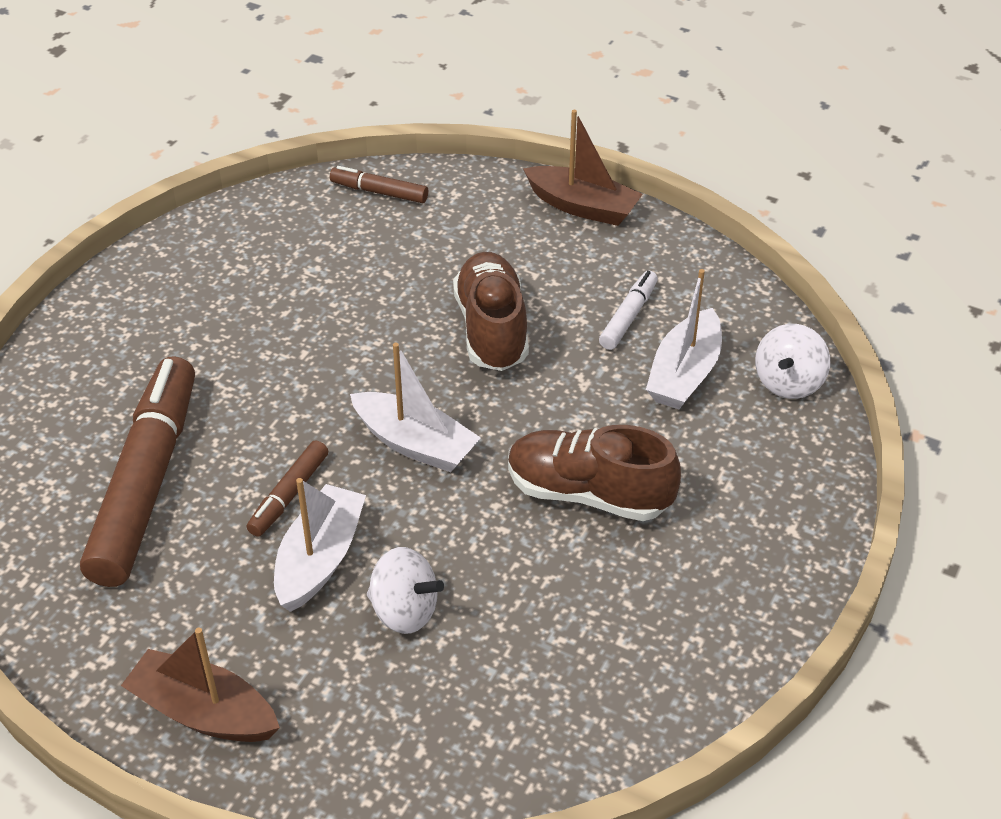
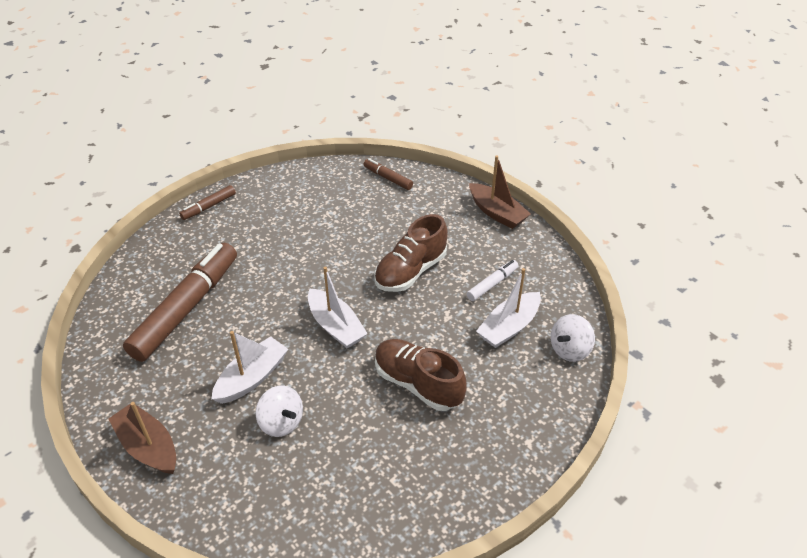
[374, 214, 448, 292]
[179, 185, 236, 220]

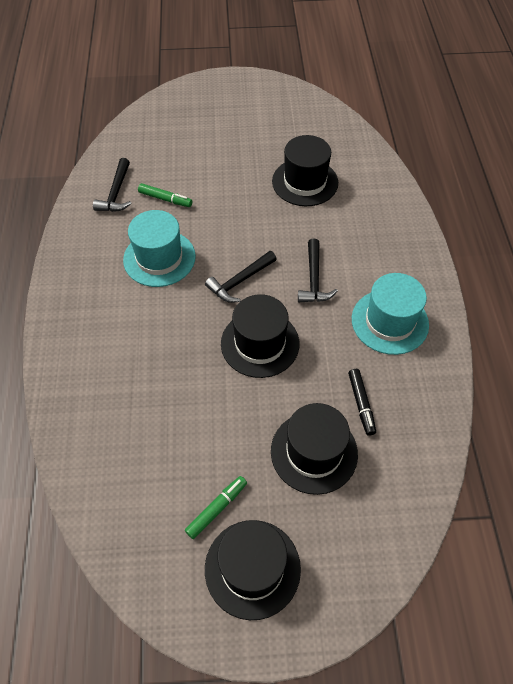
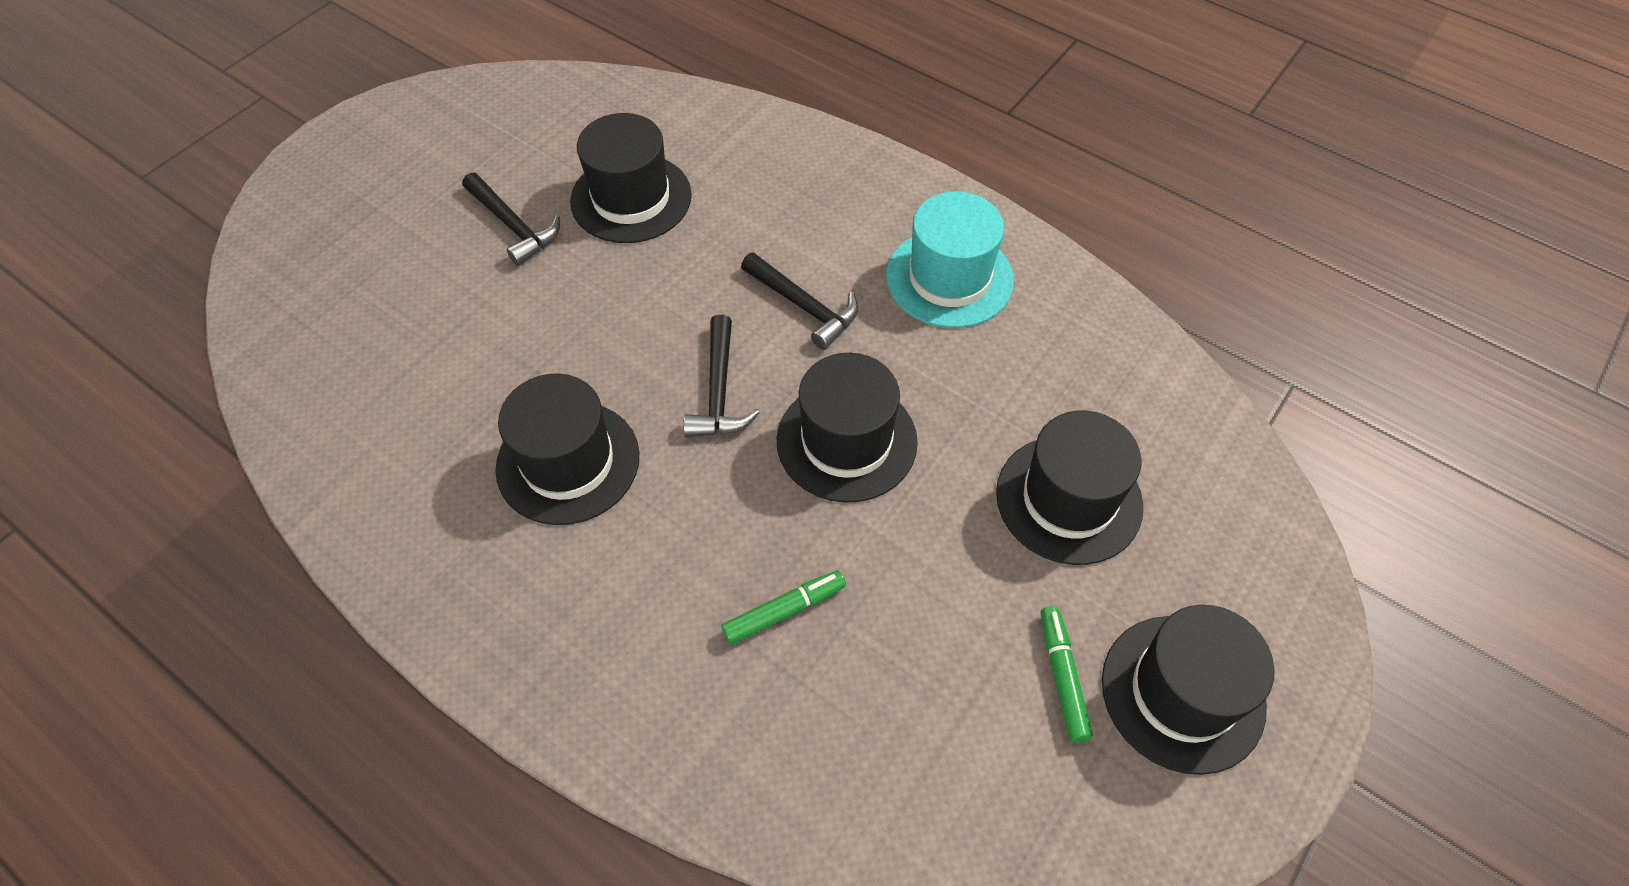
[462, 172, 560, 266]
[721, 570, 846, 645]
[495, 373, 639, 525]
[348, 369, 376, 436] (first image)

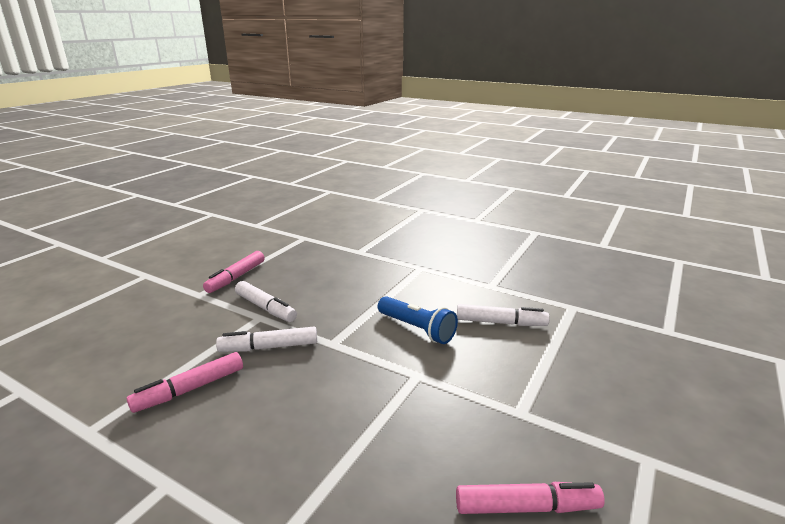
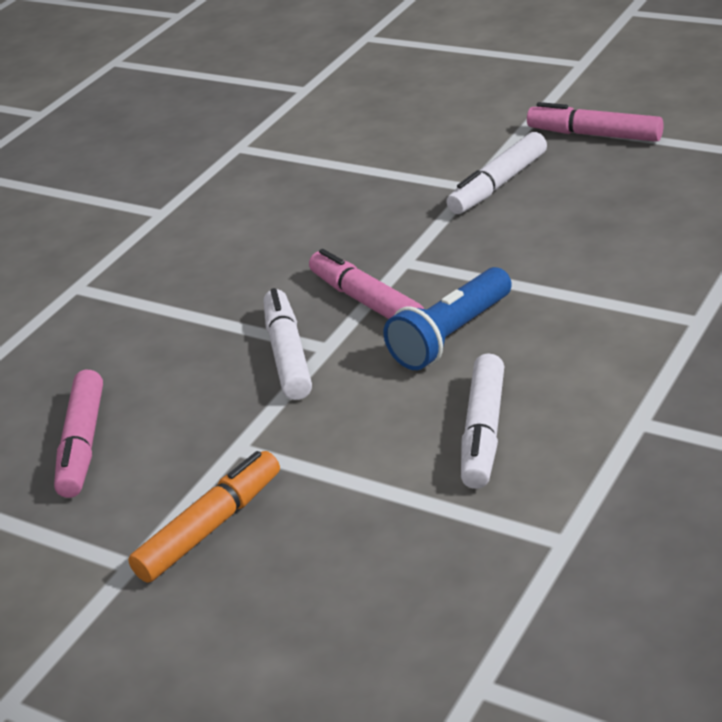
[264, 288, 312, 400]
[309, 249, 424, 319]
[128, 451, 280, 583]

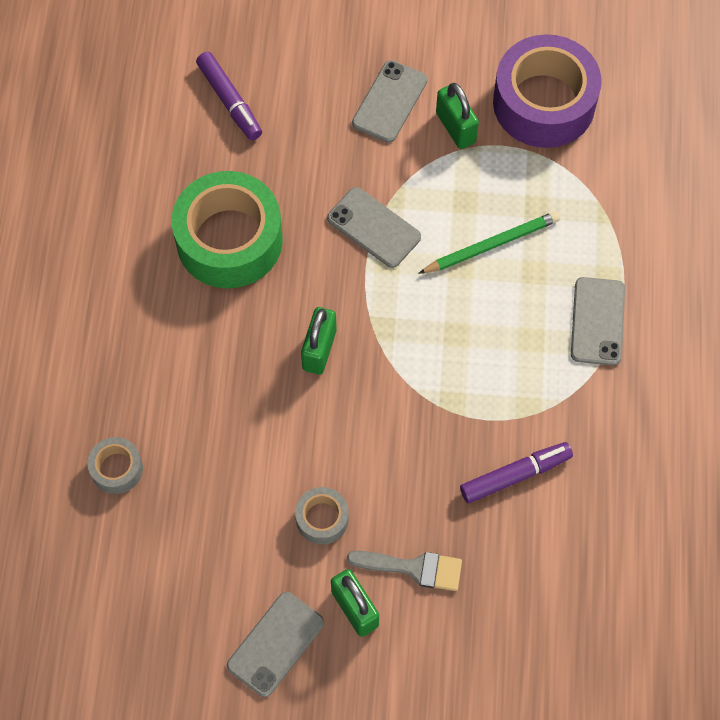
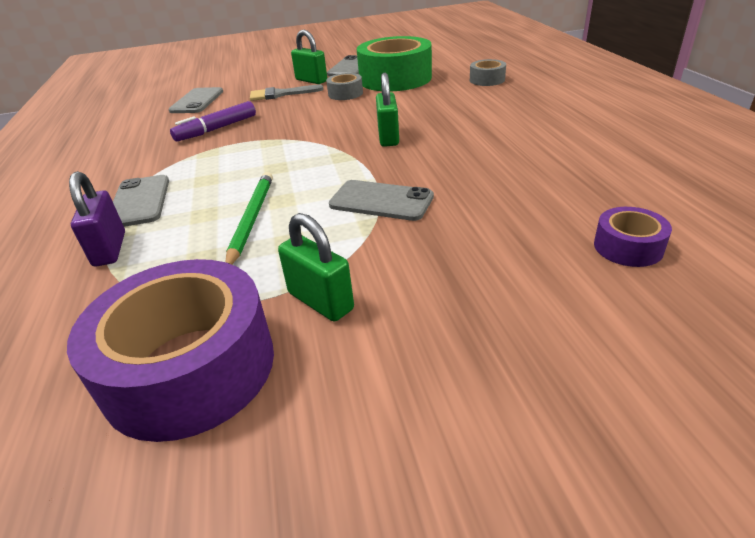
[594, 207, 672, 267]
[168, 87, 223, 113]
[357, 36, 432, 91]
[225, 172, 273, 265]
[69, 171, 125, 266]

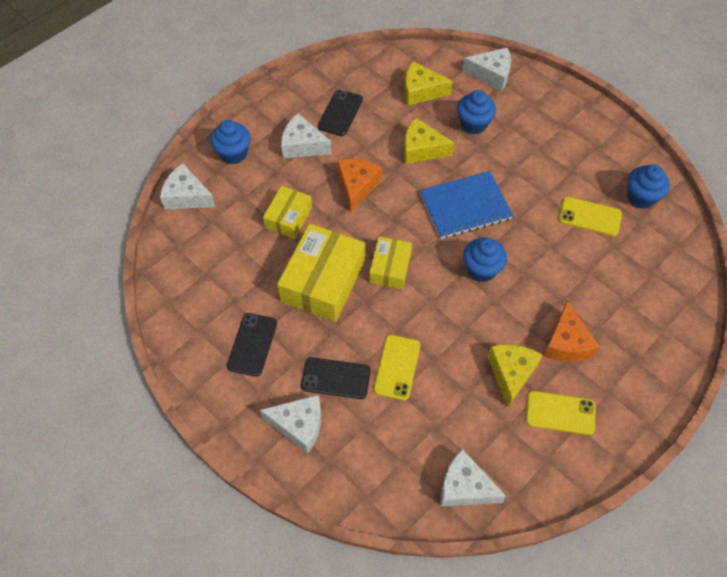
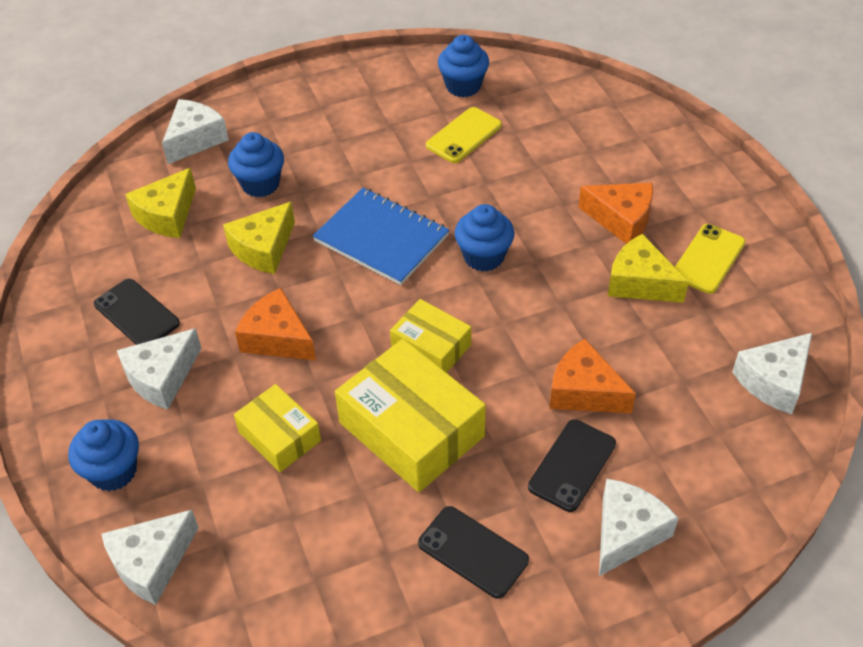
[313, 188, 449, 285]
[549, 339, 636, 413]

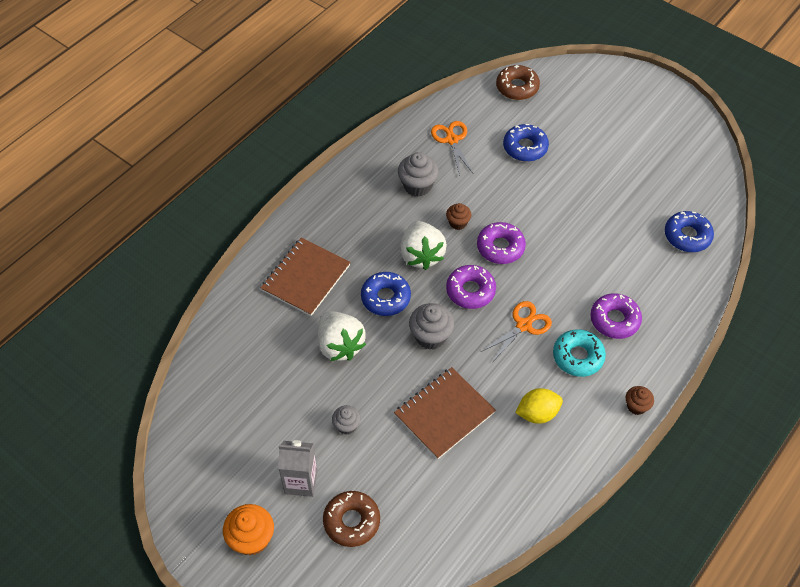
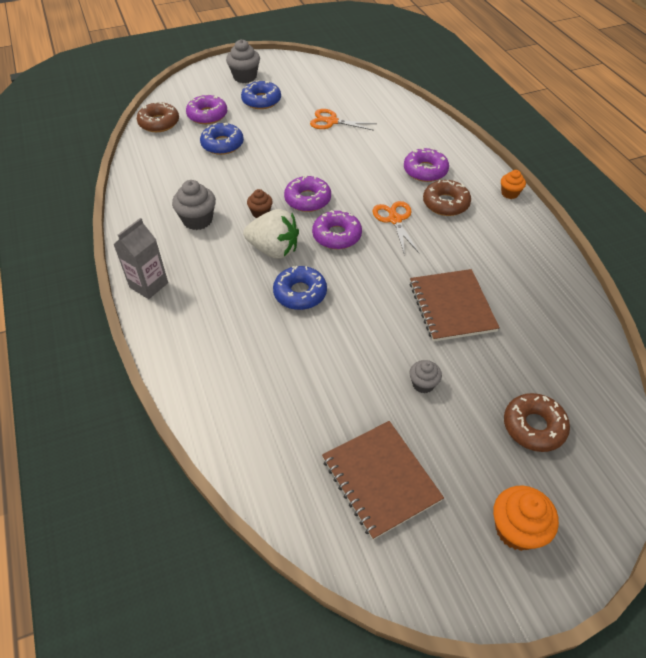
[310, 109, 377, 131]
[241, 80, 281, 109]
[322, 421, 444, 540]
[226, 39, 260, 83]
[318, 311, 366, 361] (first image)
[423, 180, 471, 216]
[501, 170, 526, 199]
[515, 388, 563, 424] (first image)
[113, 218, 168, 299]
[186, 94, 227, 124]

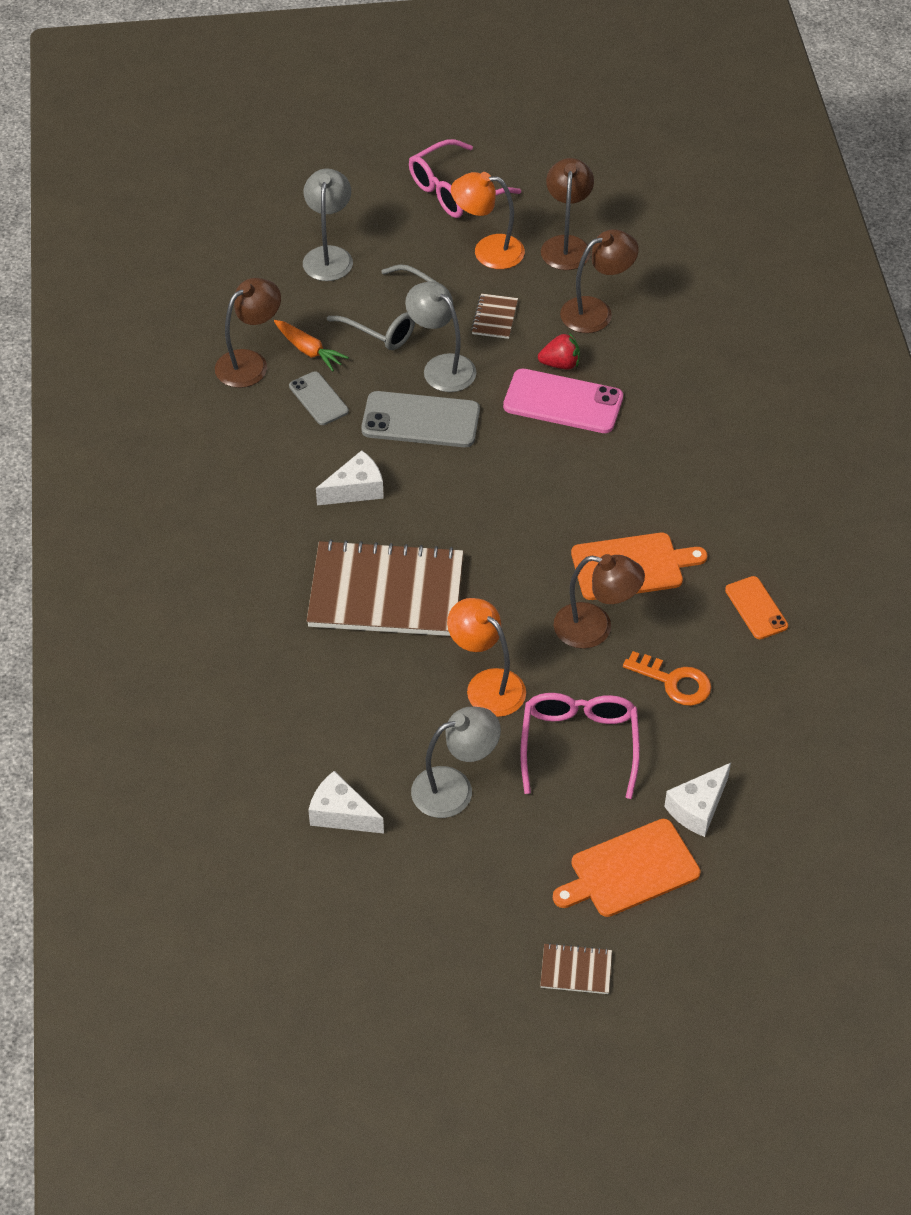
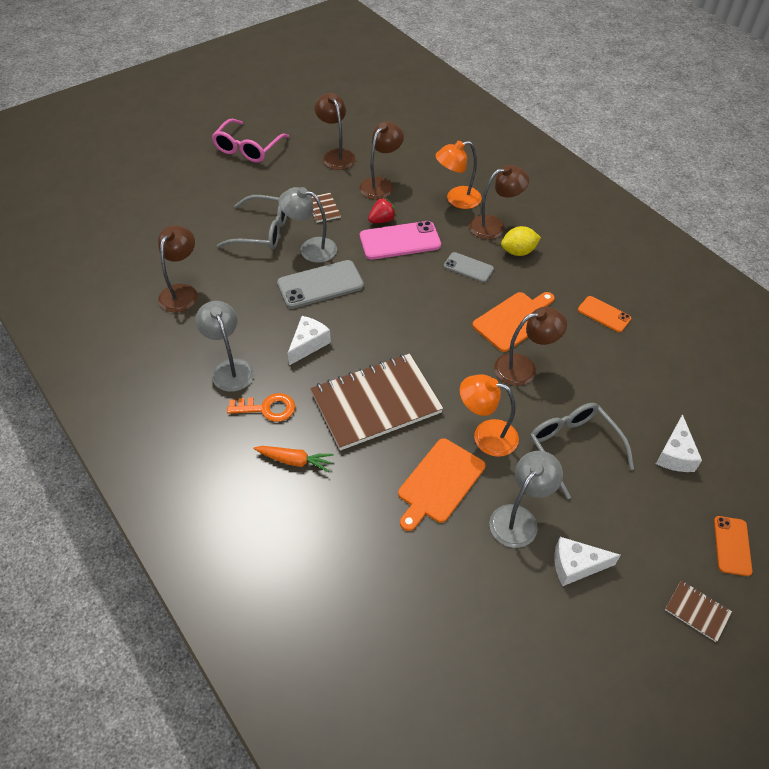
[196, 301, 254, 392]
[435, 141, 482, 209]
[254, 446, 334, 472]
[444, 252, 494, 283]
[227, 393, 295, 422]
[530, 403, 634, 499]
[554, 537, 621, 586]
[398, 438, 485, 531]
[665, 580, 732, 642]
[469, 165, 529, 239]
[501, 226, 541, 256]
[714, 516, 753, 576]

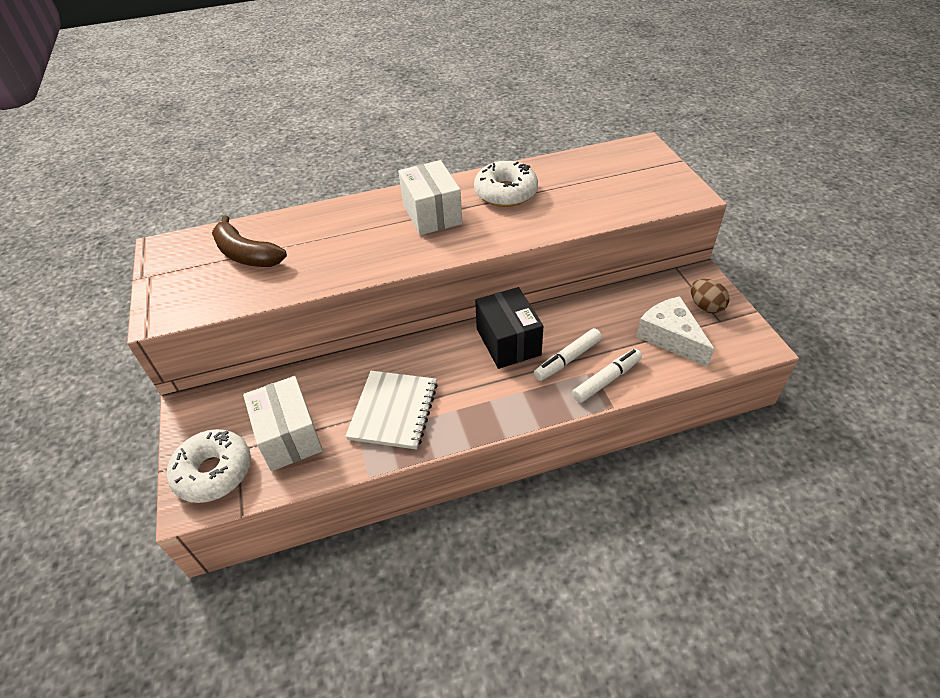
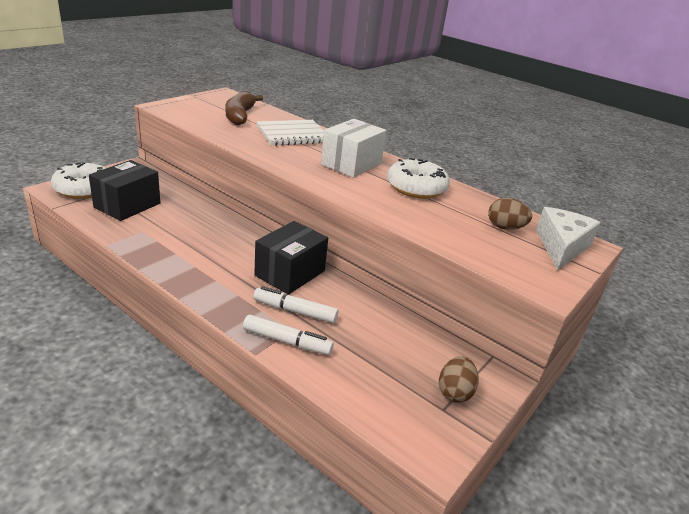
[536, 207, 601, 271]
[257, 120, 324, 146]
[89, 160, 161, 221]
[488, 198, 532, 230]

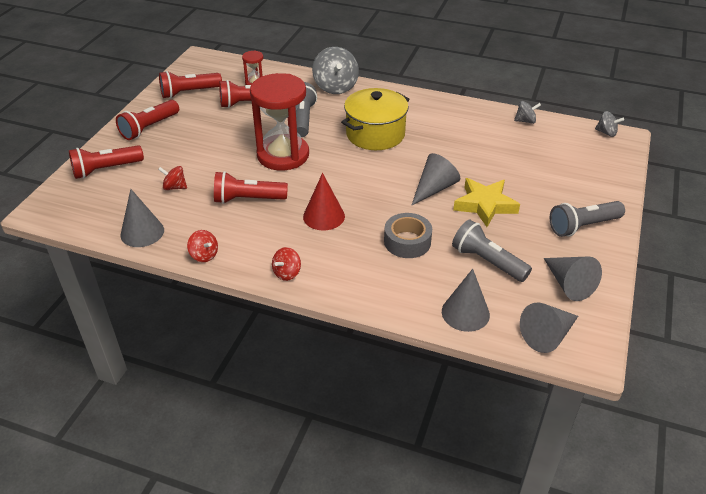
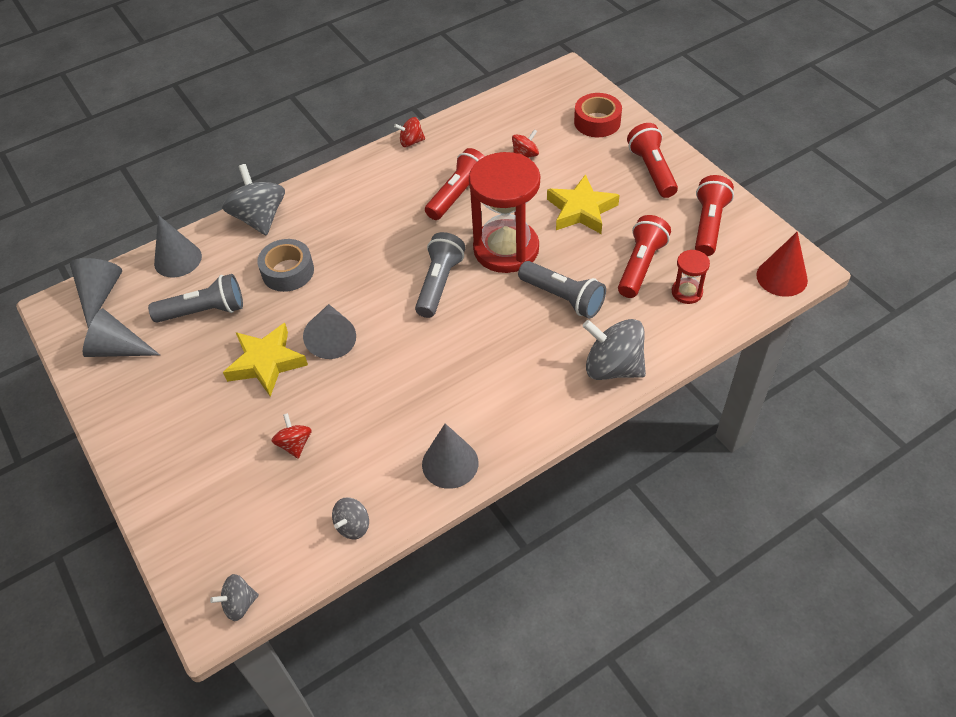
[341, 88, 410, 150] (first image)
[574, 93, 622, 137]
[756, 232, 808, 297]
[422, 424, 478, 489]
[415, 232, 465, 318]
[272, 413, 312, 459]
[222, 164, 285, 236]
[547, 174, 620, 234]

